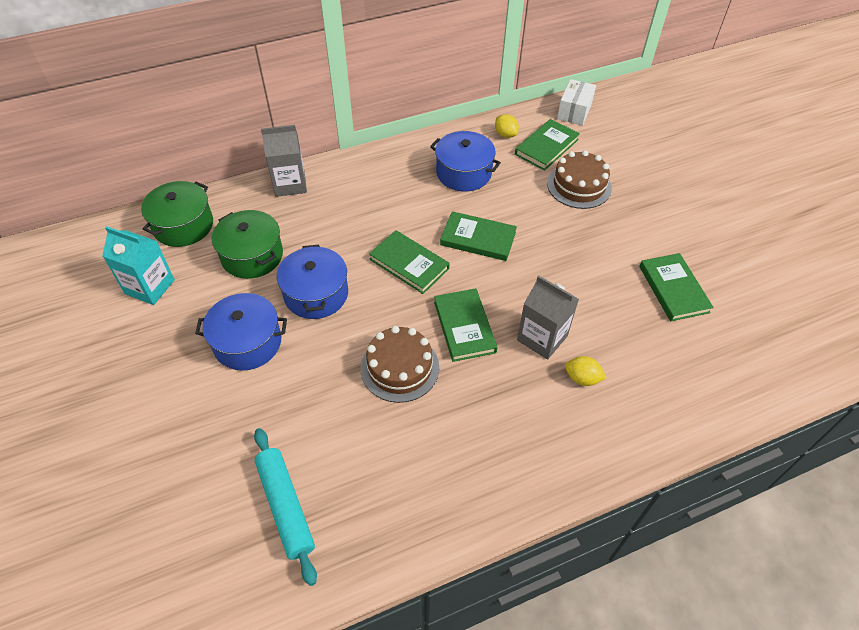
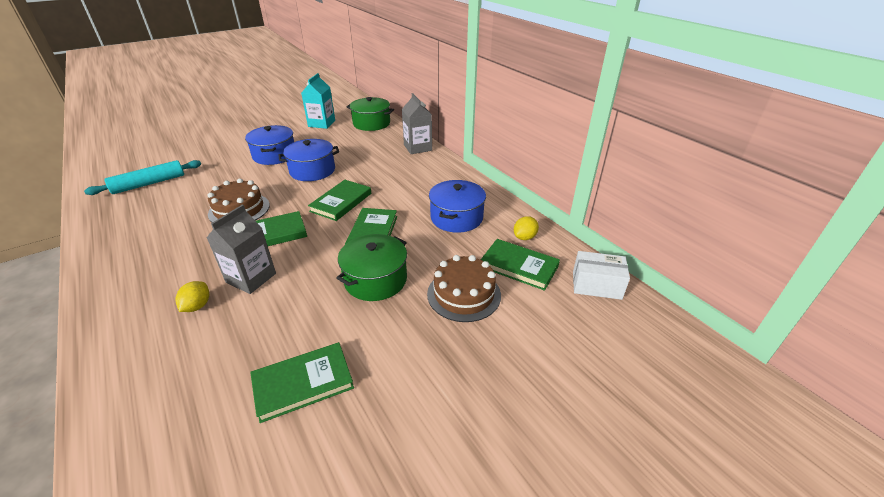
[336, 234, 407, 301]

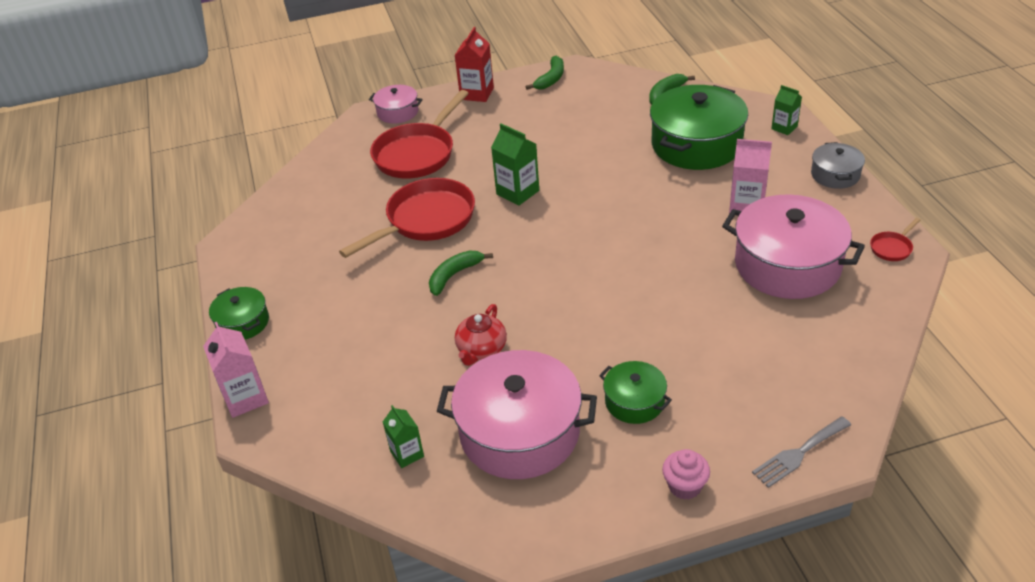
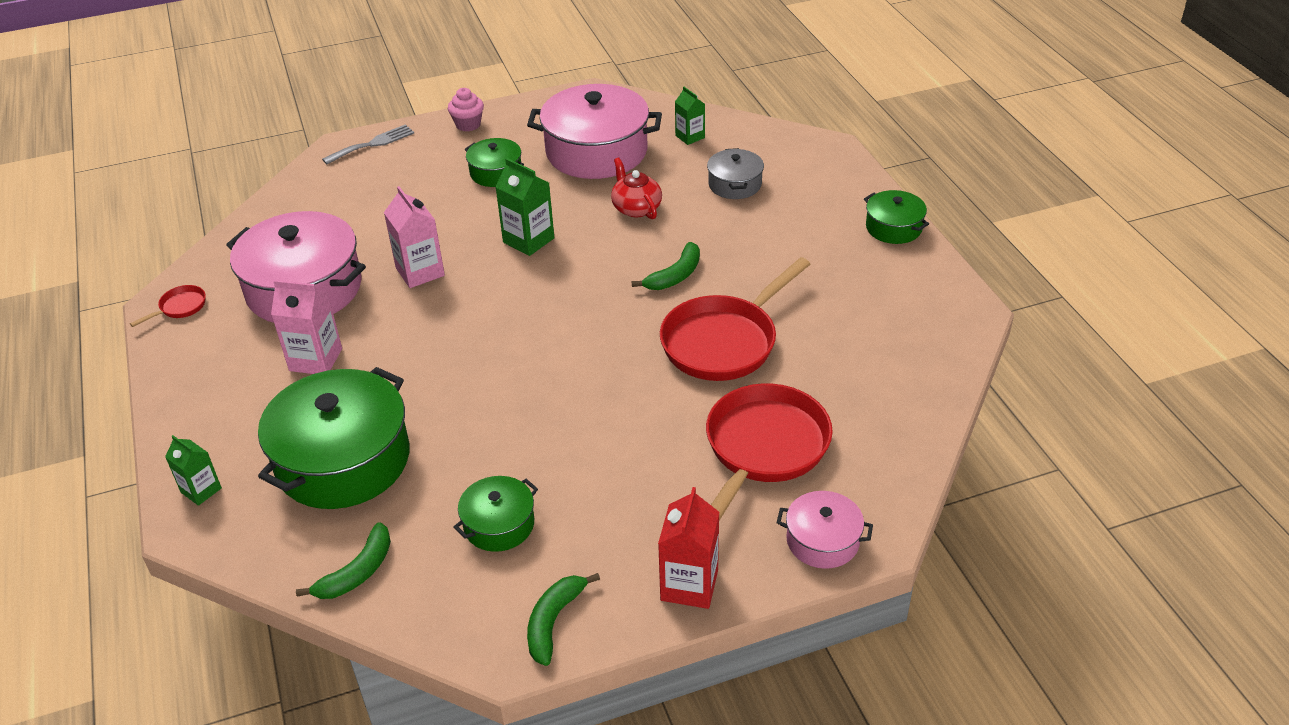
[495, 158, 554, 256]
[707, 148, 764, 199]
[611, 157, 662, 219]
[384, 186, 445, 288]
[453, 476, 538, 552]

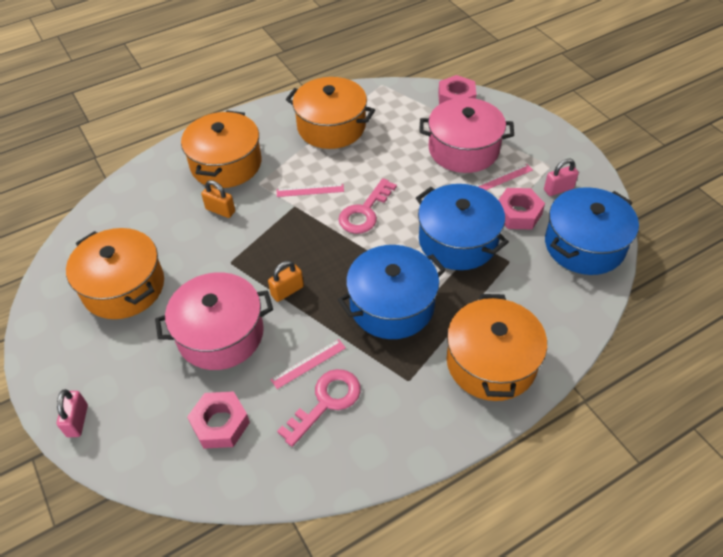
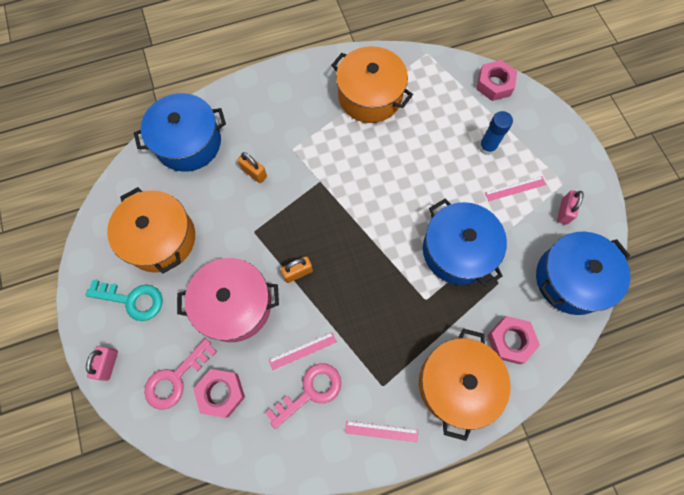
[479, 111, 513, 155]
[181, 110, 261, 188] (first image)
[557, 190, 584, 225]
[144, 338, 217, 410]
[345, 421, 418, 442]
[487, 316, 540, 364]
[134, 93, 226, 172]
[86, 280, 163, 321]

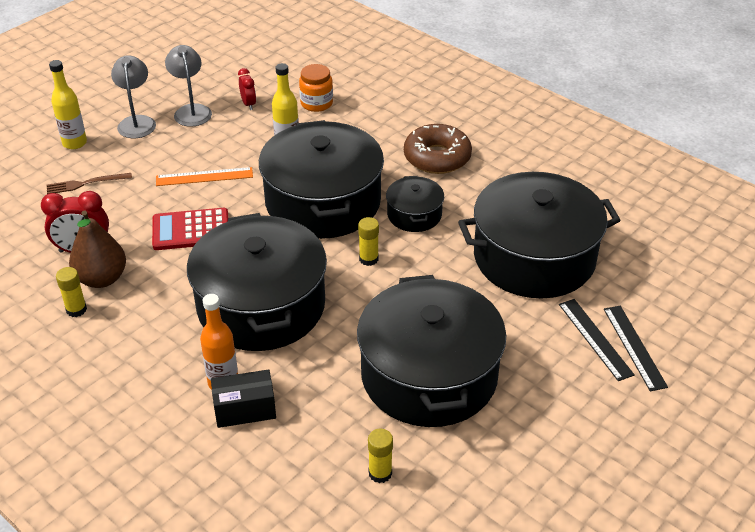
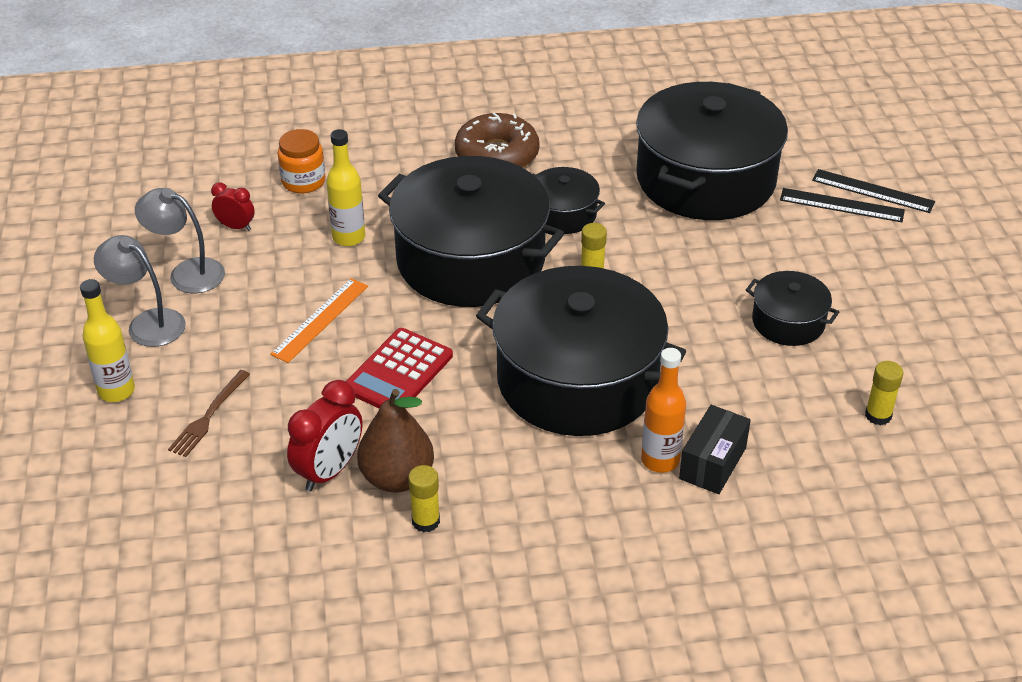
[746, 271, 839, 346]

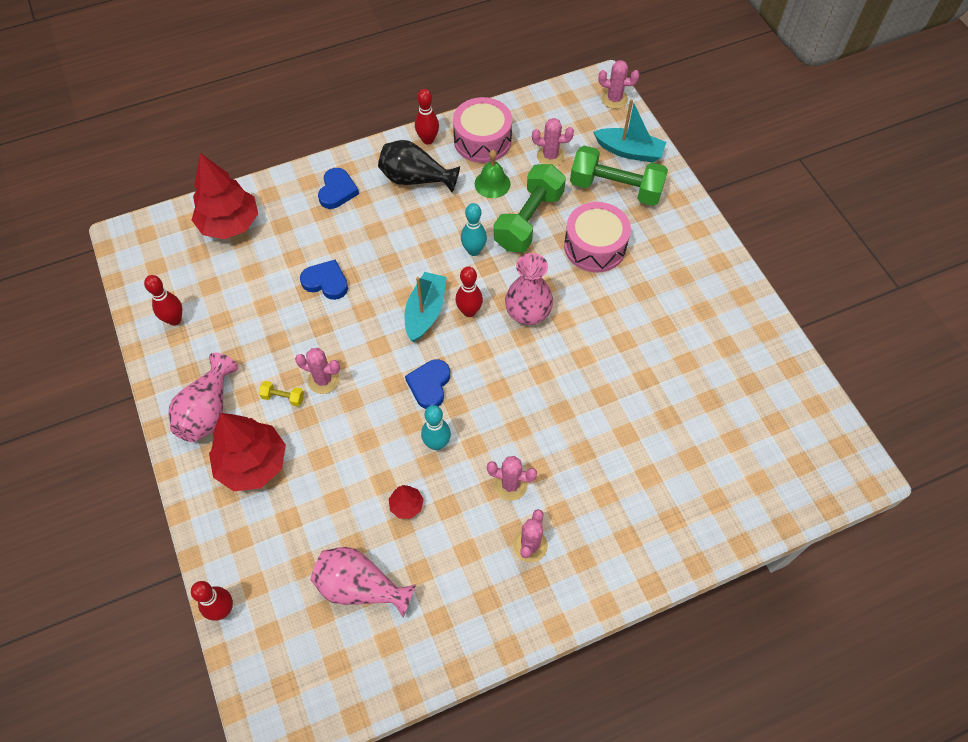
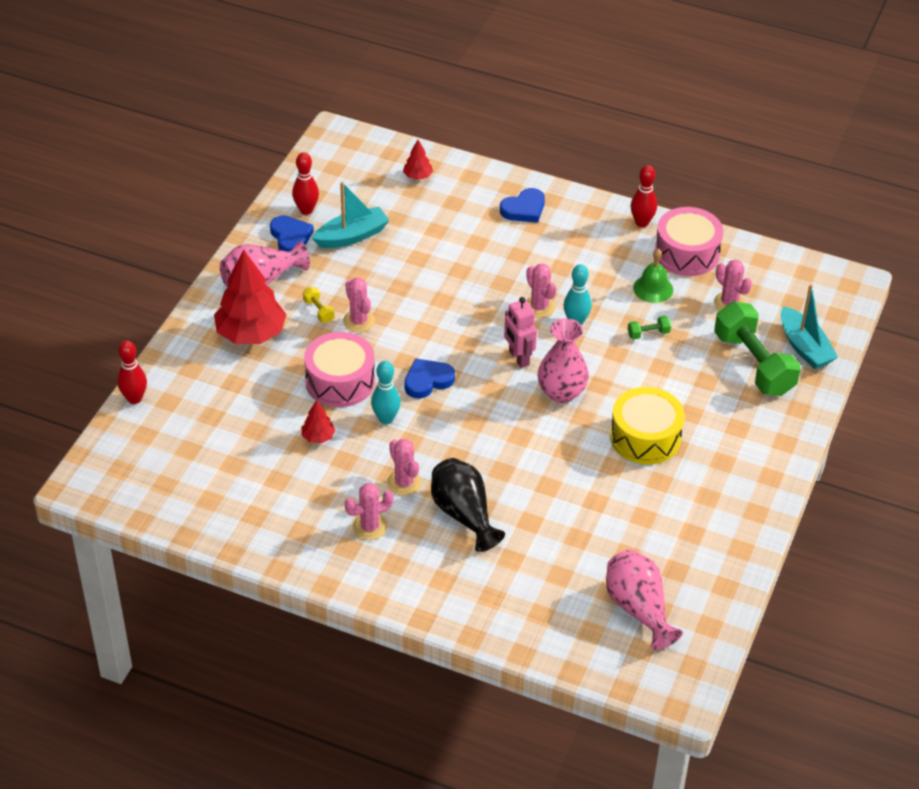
[526, 264, 556, 318]
[431, 458, 505, 552]
[403, 140, 433, 180]
[628, 316, 671, 339]
[304, 332, 375, 407]
[270, 215, 314, 252]
[504, 297, 537, 368]
[312, 182, 390, 248]
[606, 550, 683, 650]
[610, 387, 685, 465]

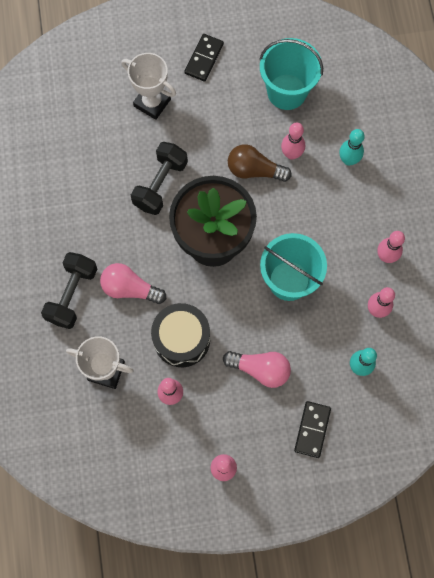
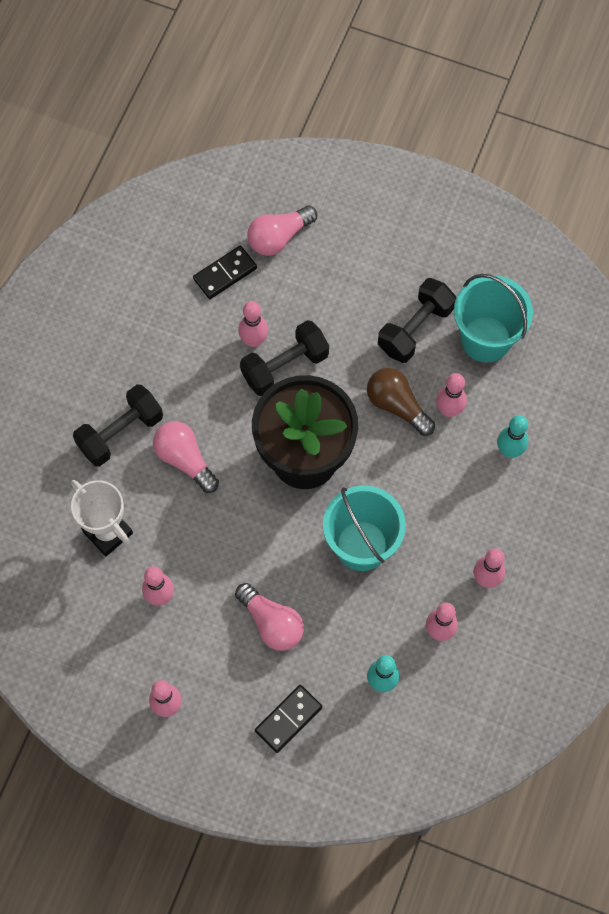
[193, 246, 257, 299]
[121, 53, 176, 120] (first image)
[151, 303, 210, 367] (first image)
[247, 205, 317, 256]
[378, 278, 456, 363]
[238, 301, 268, 347]

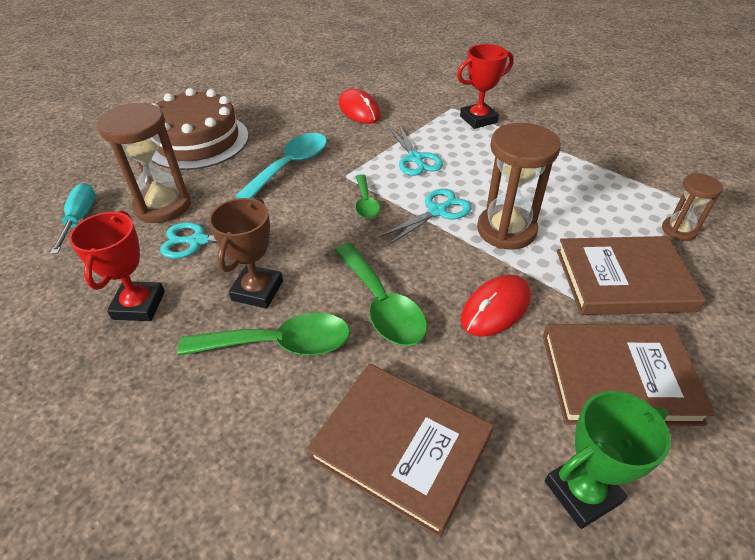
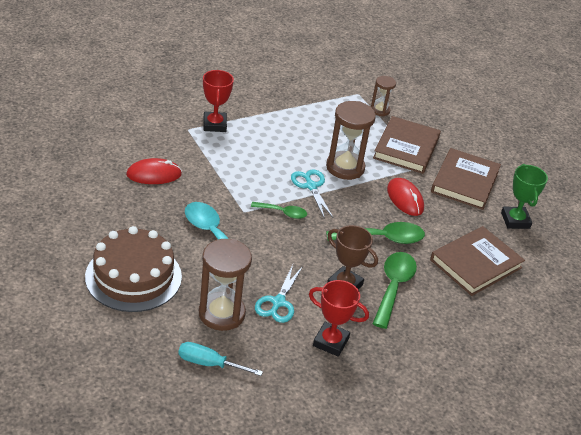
[389, 125, 443, 176] (first image)

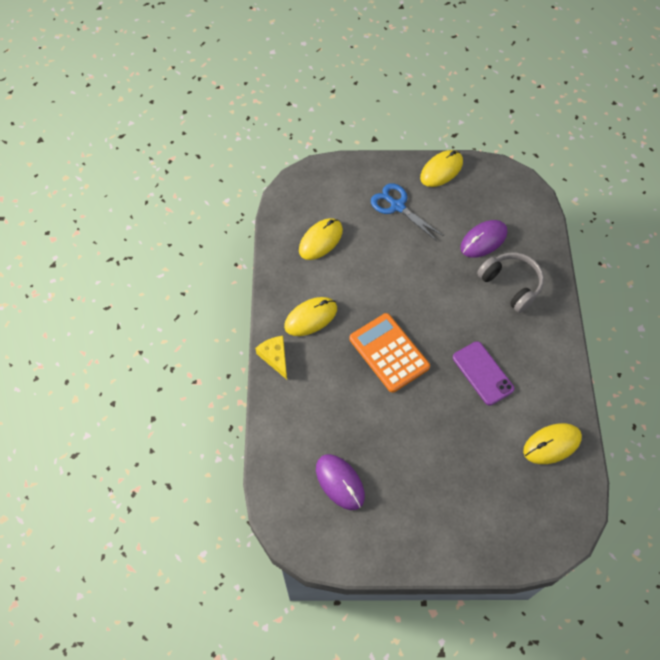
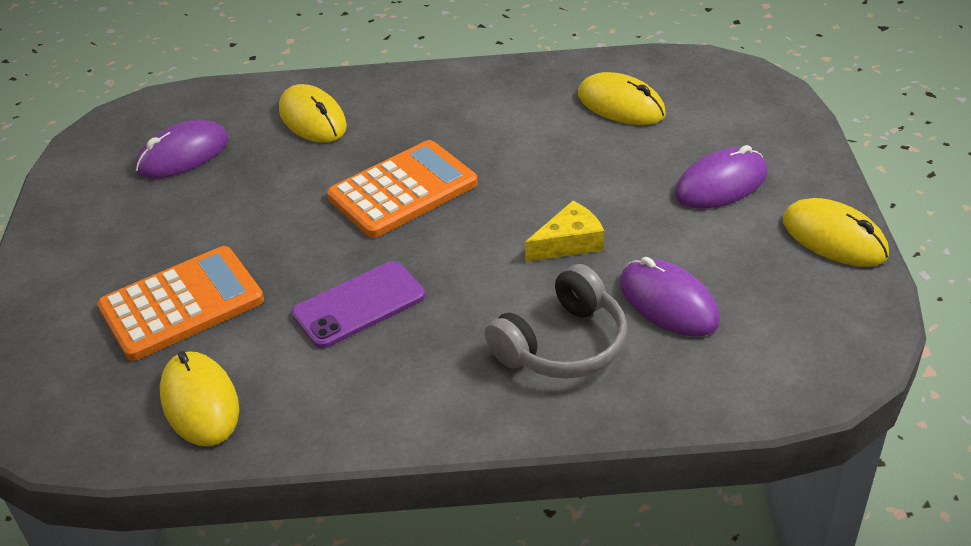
[675, 145, 767, 208]
[279, 84, 347, 143]
[525, 201, 604, 262]
[97, 246, 264, 361]

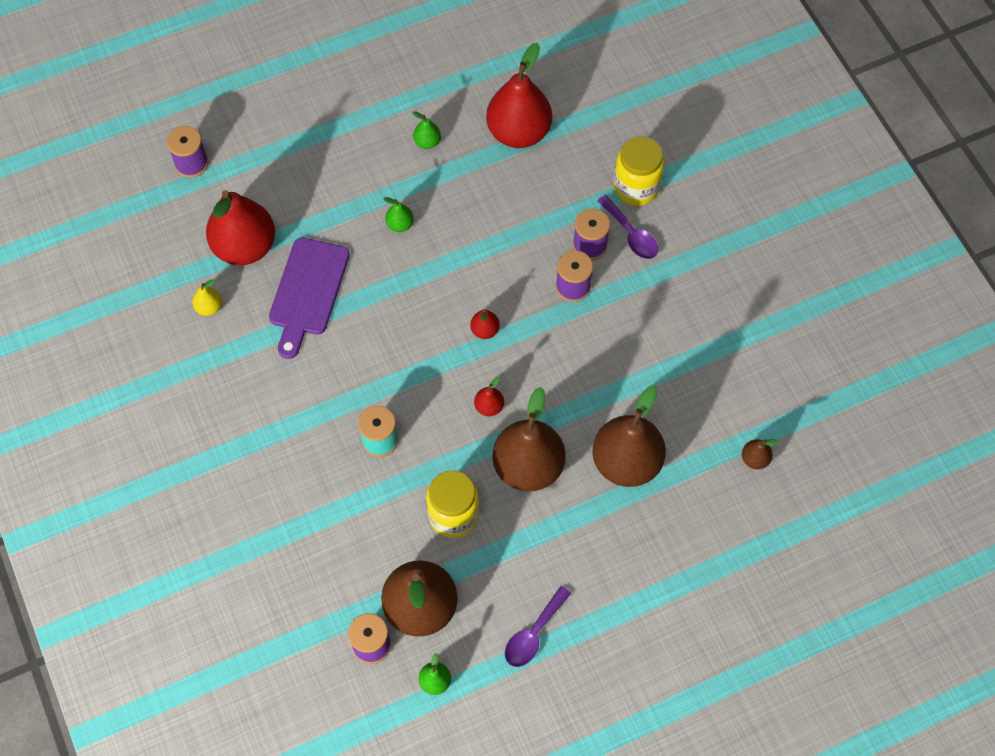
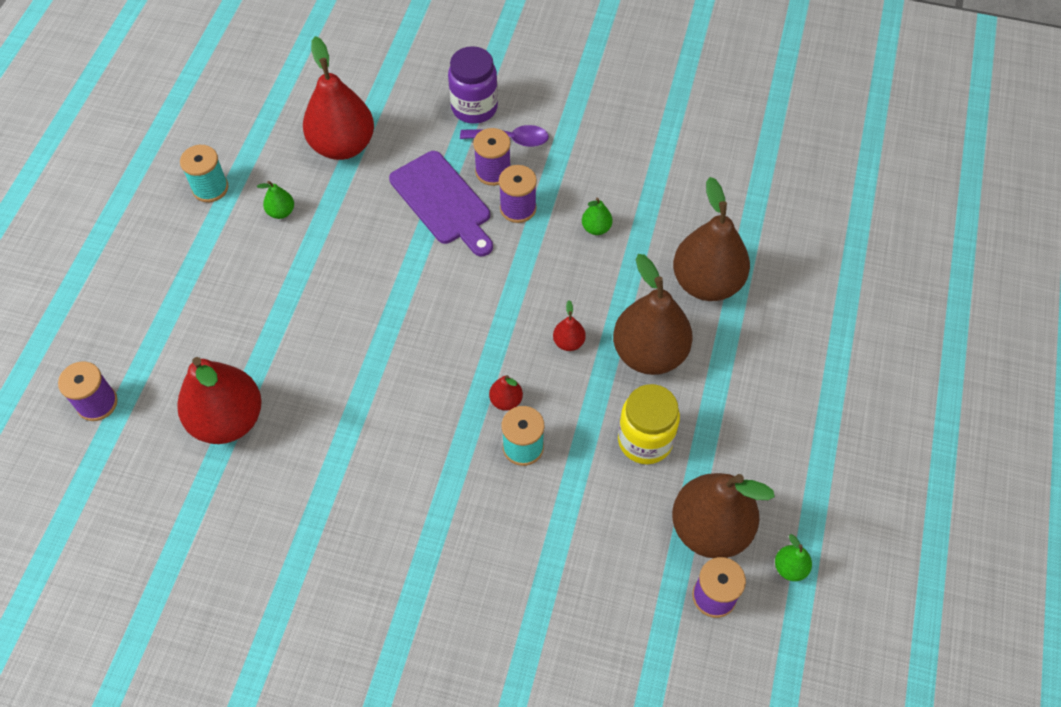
[448, 46, 498, 124]
[582, 198, 612, 235]
[389, 151, 493, 256]
[192, 279, 222, 316] (first image)
[489, 375, 523, 411]
[742, 439, 778, 469] (first image)
[505, 586, 571, 667] (first image)
[180, 145, 228, 202]

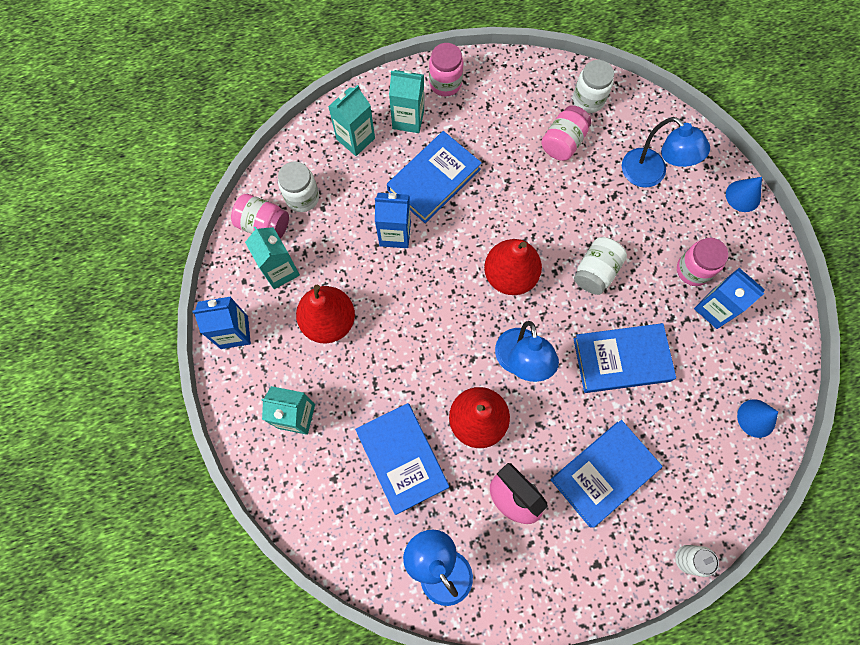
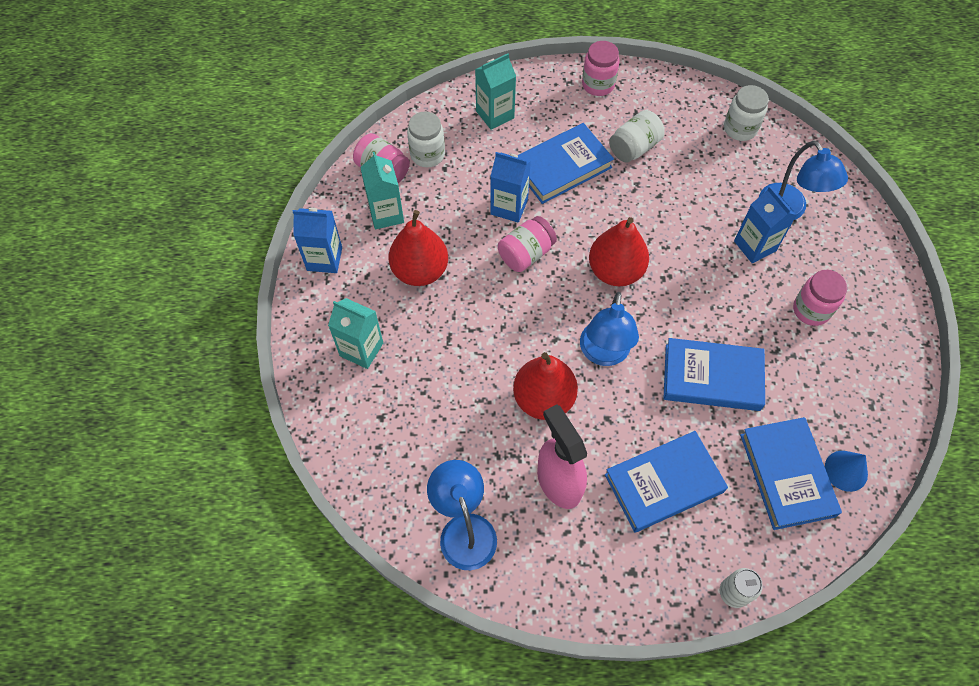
[389, 70, 424, 133] (first image)
[498, 216, 557, 272]
[726, 177, 762, 212] (first image)
[609, 110, 665, 162]
[734, 186, 797, 263]
[740, 417, 842, 530]

